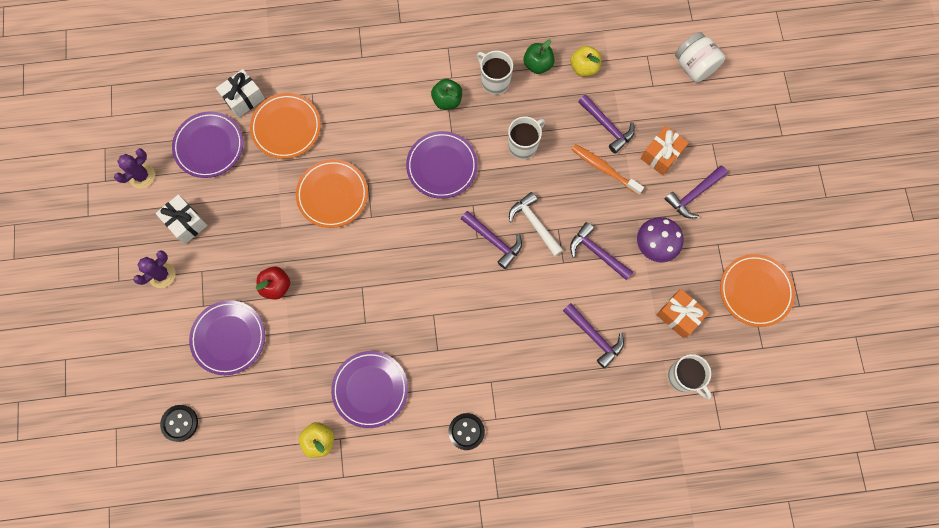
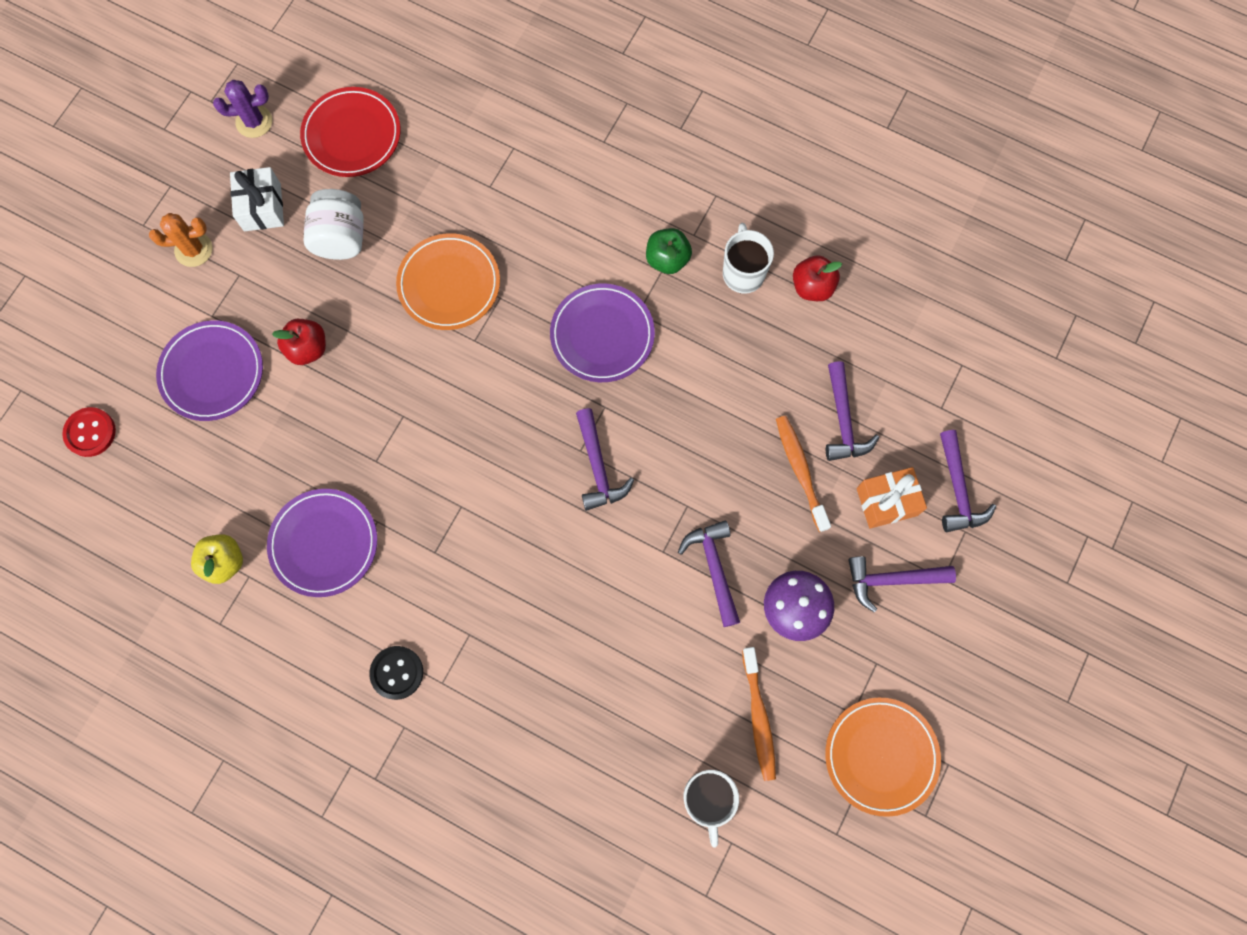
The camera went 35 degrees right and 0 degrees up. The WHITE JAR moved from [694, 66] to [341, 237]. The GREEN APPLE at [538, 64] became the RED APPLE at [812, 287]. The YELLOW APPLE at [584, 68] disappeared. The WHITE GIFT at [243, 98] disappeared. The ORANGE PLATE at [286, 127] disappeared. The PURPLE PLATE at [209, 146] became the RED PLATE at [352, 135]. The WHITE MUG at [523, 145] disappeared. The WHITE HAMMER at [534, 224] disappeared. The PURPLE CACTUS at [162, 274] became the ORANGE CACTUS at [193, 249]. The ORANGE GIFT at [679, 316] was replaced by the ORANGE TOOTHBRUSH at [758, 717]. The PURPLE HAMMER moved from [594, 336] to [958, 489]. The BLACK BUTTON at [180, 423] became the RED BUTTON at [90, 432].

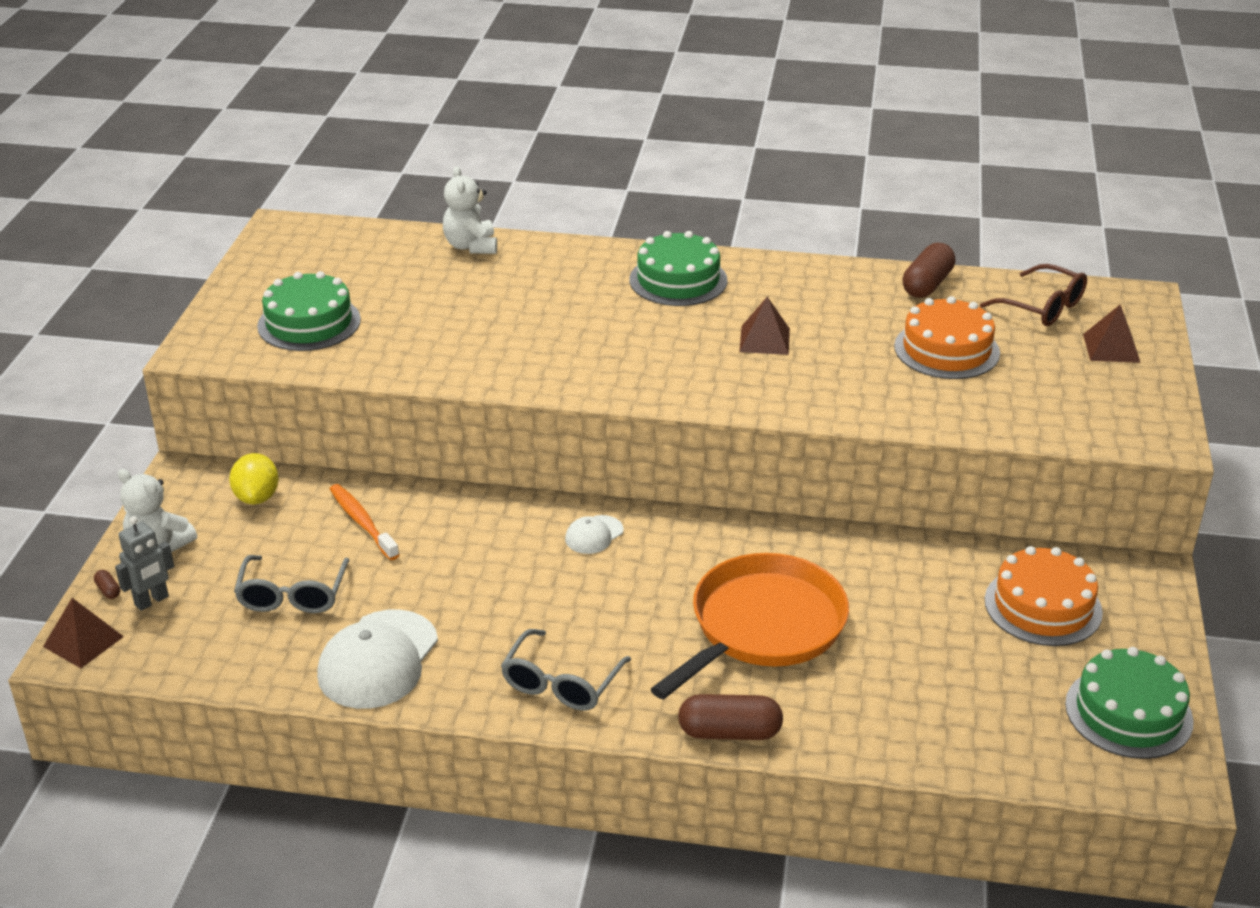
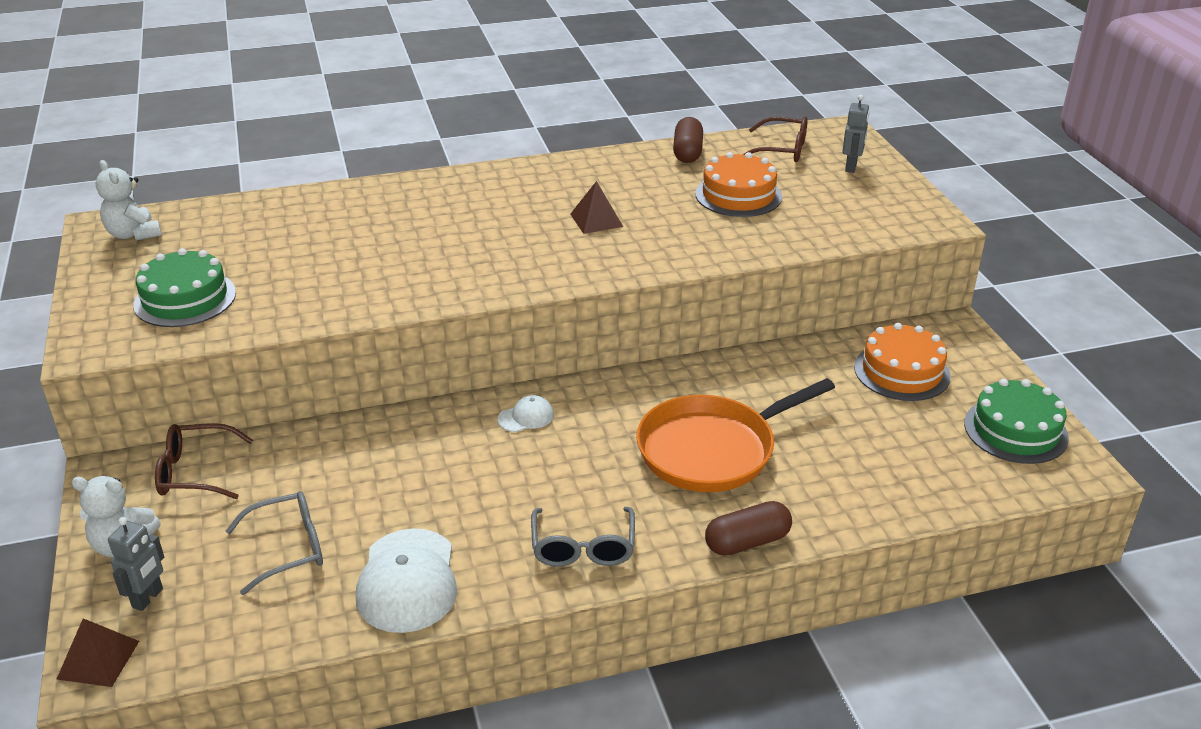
The camera went 25 degrees left and 0 degrees up. The WHITE TEDDY BEAR moved from [471, 246] to [133, 234]. The GREEN CAKE at [678, 280] disappeared. The BROWN PYRAMID at [1111, 348] was replaced by the GREY ROBOT at [851, 167]. The YELLOW LEMON at [257, 497] was replaced by the BROWN GLASSES at [196, 472]. The ORANGE TOOTHBRUSH at [362, 522] disappeared. The WHITE CAP at [594, 535] turned 135 degrees counterclockwise. The ORANGE PAN at [762, 627] turned 135 degrees counterclockwise. The GREY GLASSES at [293, 595] turned 90 degrees counterclockwise. The BROWN CAPSULE at [108, 590] disappeared.

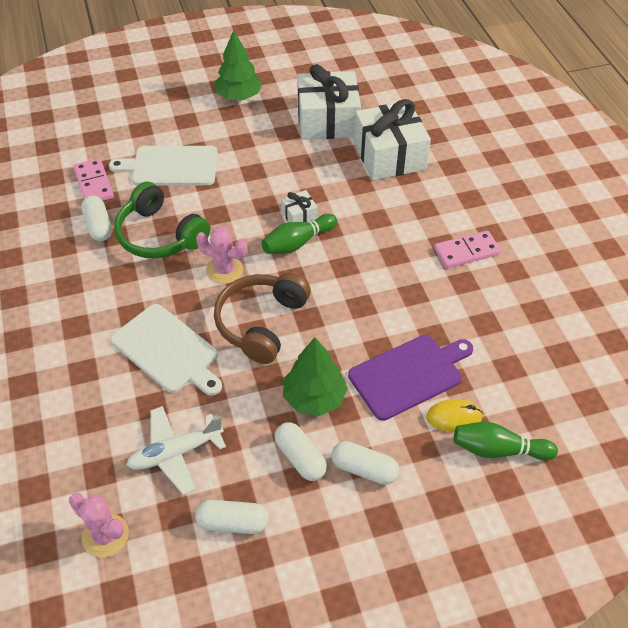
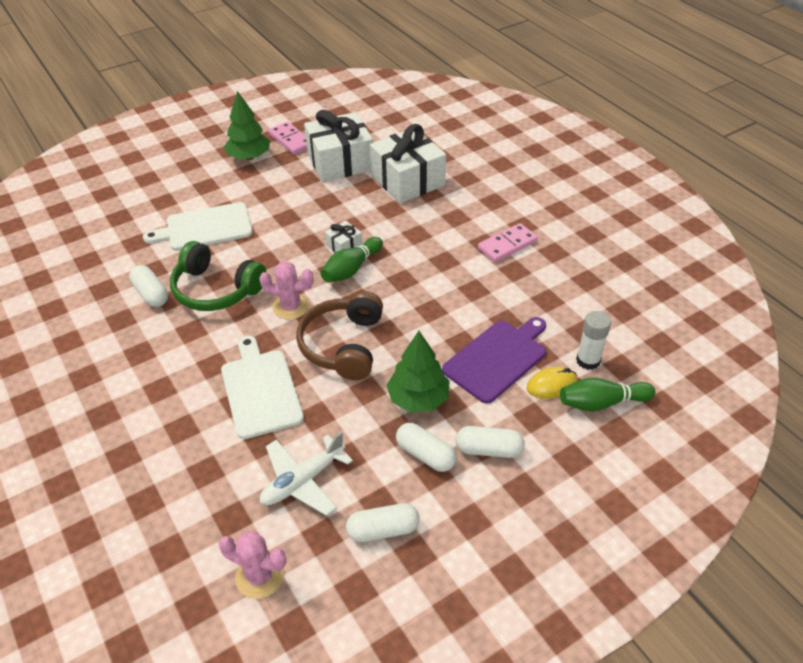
The camera went 15 degrees left and 5 degrees down. The PINK DOMINO moved from [94, 183] to [291, 140]. The WHITE CUTTING BOARD at [167, 350] turned 135 degrees counterclockwise. The WHITE GLUE STICK at [588, 360] appeared.

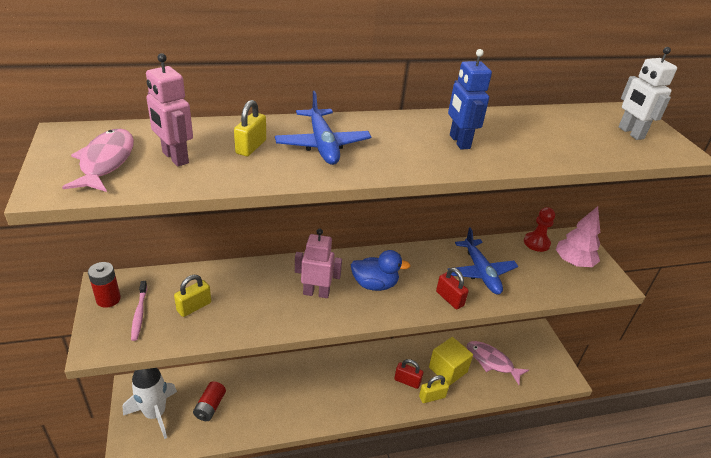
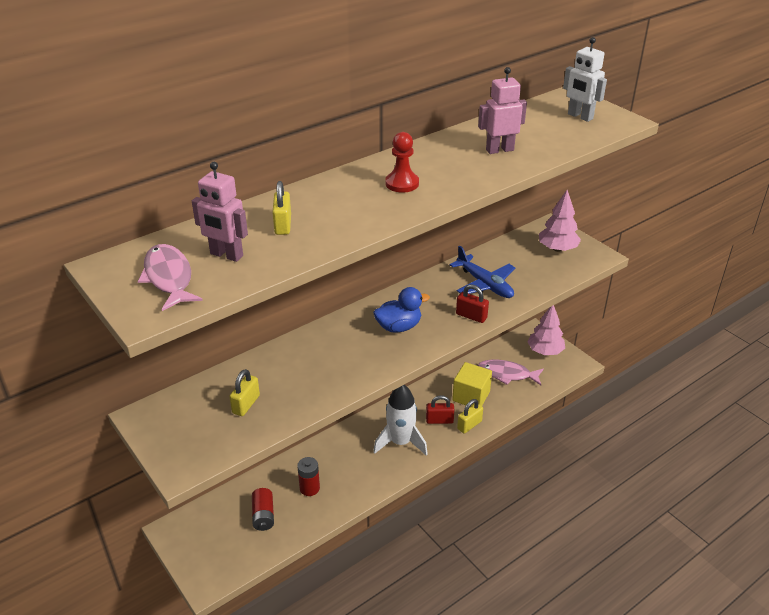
The camera went 20 degrees left and 0 degrees up. The BLUE ROBOT at [459, 142] disappeared. The BLUE PLANE at [322, 145] disappeared. The RED PAWN moved from [536, 243] to [402, 183]. The PINK ROBOT moved from [316, 293] to [499, 150]. The RED BATTERY moved from [108, 299] to [309, 488]. The PINK TOOTHBRUSH at [139, 314] disappeared. The WHITE ROCKET moved from [155, 414] to [400, 442]. The PINK TREE at [545, 351] appeared.

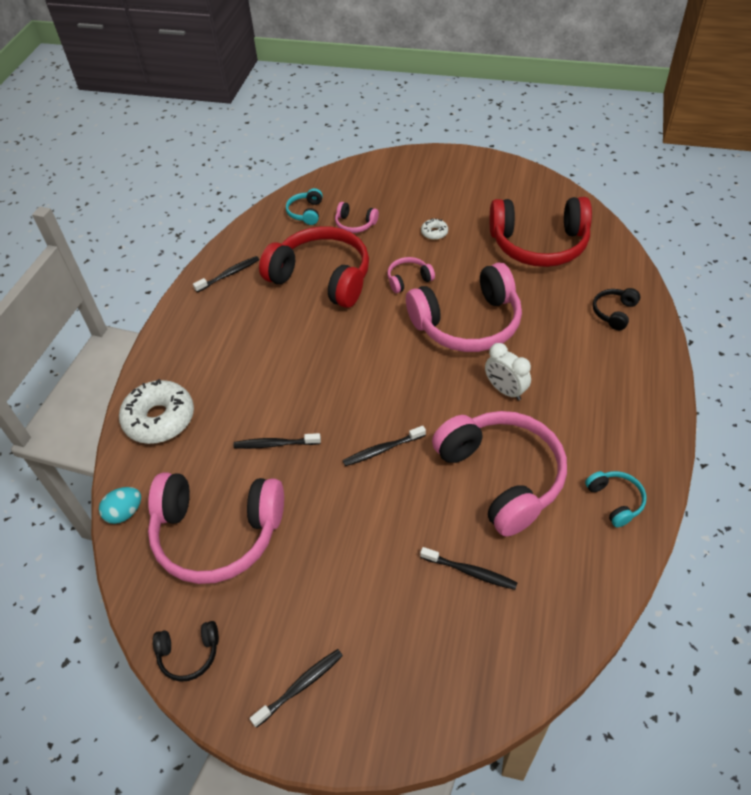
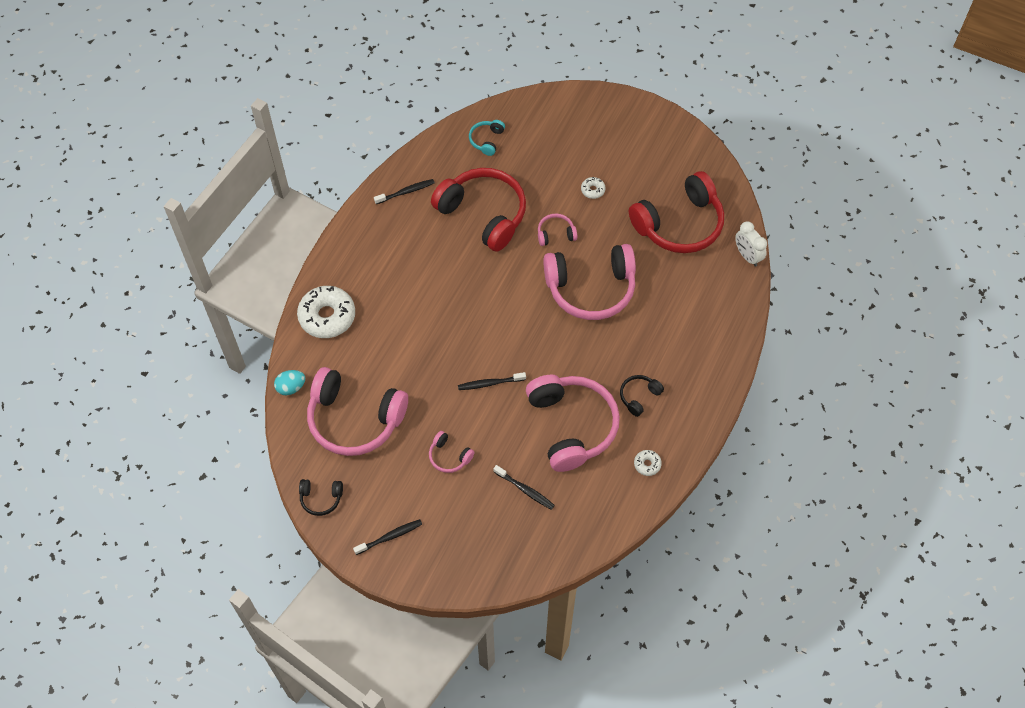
The camera went 10 degrees right and 10 degrees up. The RED HEADPHONES at [539, 244] turned 45 degrees counterclockwise. The PINK HEADPHONES moved from [355, 224] to [449, 456]. The BLACK HEADPHONES moved from [614, 312] to [639, 397]. The WHITE CLOCK moved from [505, 390] to [747, 256]. The BLACK TOOTHBRUSH at [275, 444] disappeared. The TURQUOISE HEADPHONES at [615, 501] was replaced by the WHITE DONUT at [647, 464].

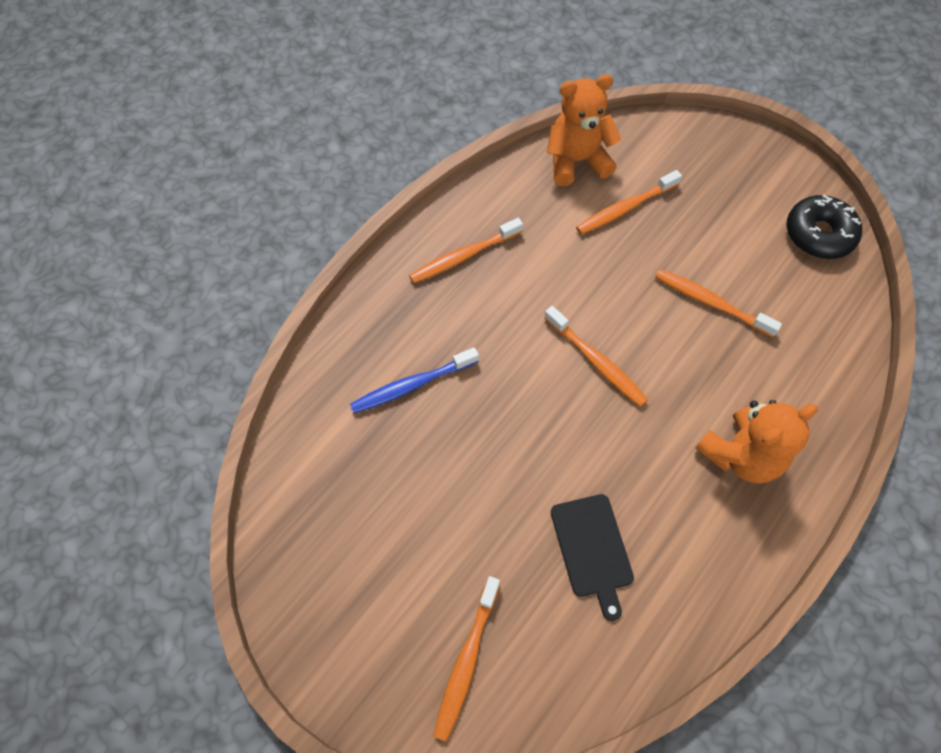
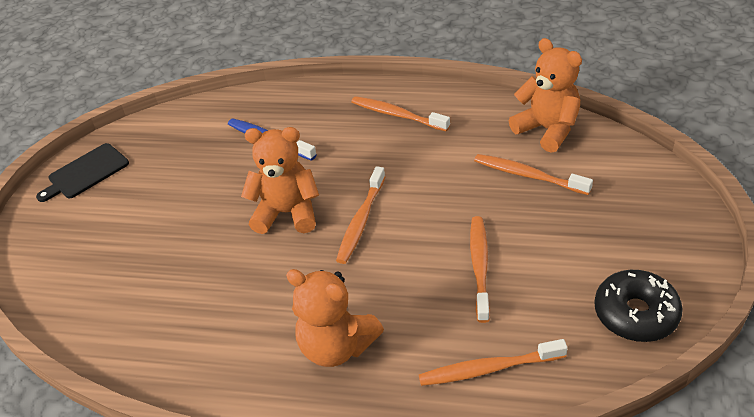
The camera went 65 degrees right and 20 degrees down. The BLACK CUTTING BOARD moved from [592, 549] to [86, 173]. The ORANGE TOOTHBRUSH moved from [466, 661] to [488, 369]. The ORANGE TEDDY BEAR at [287, 213] appeared.

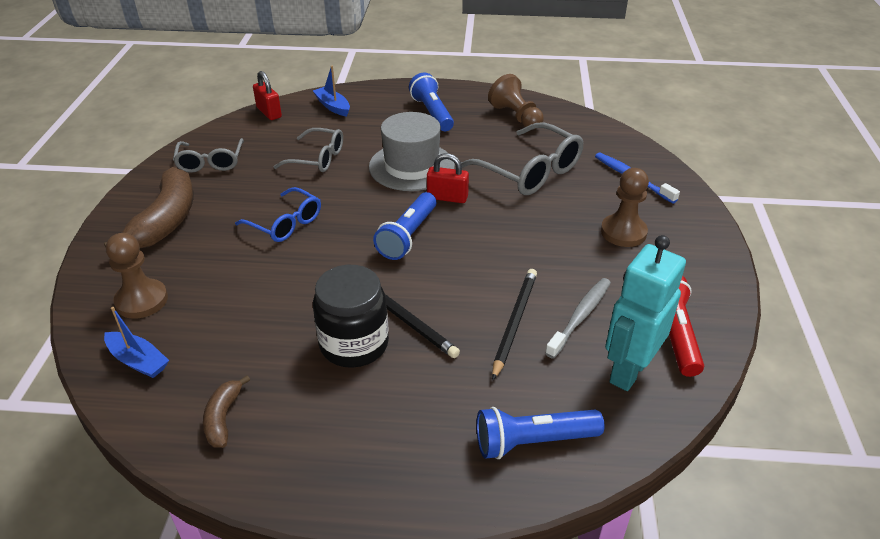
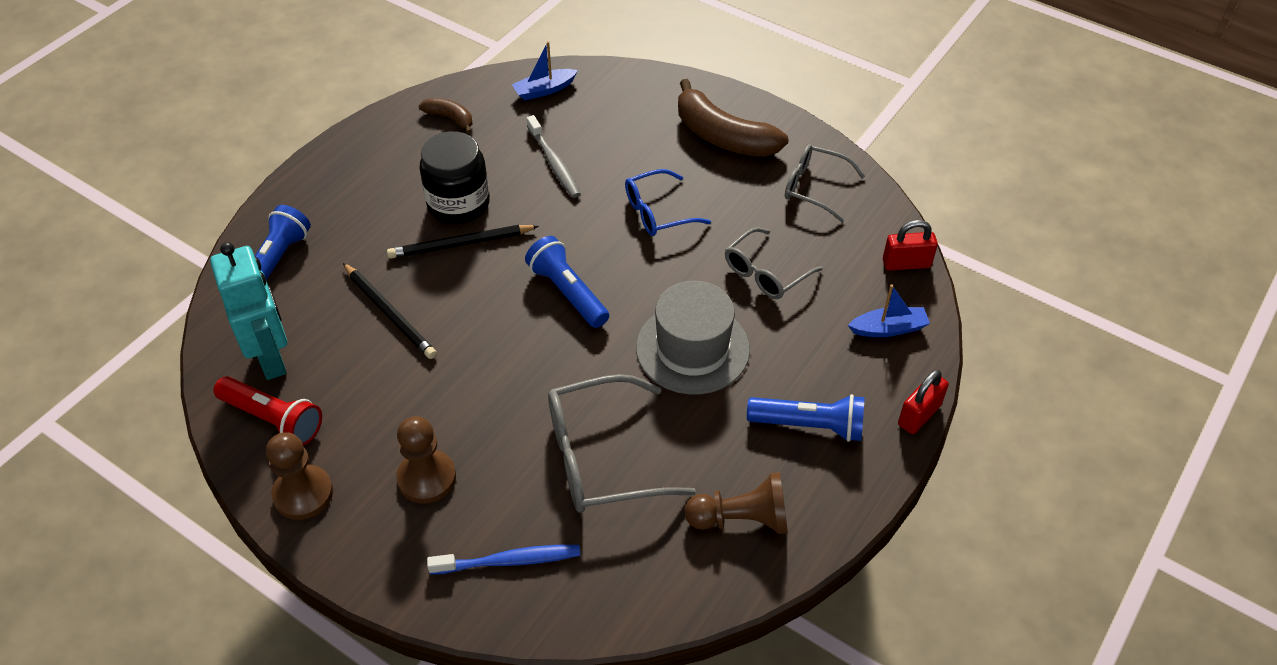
The camera went 120 degrees right and 10 degrees up. The RED PADLOCK moved from [447, 197] to [919, 415]. The BROWN PAWN moved from [141, 300] to [303, 494]. The GREY TOOTHBRUSH moved from [580, 317] to [554, 163].

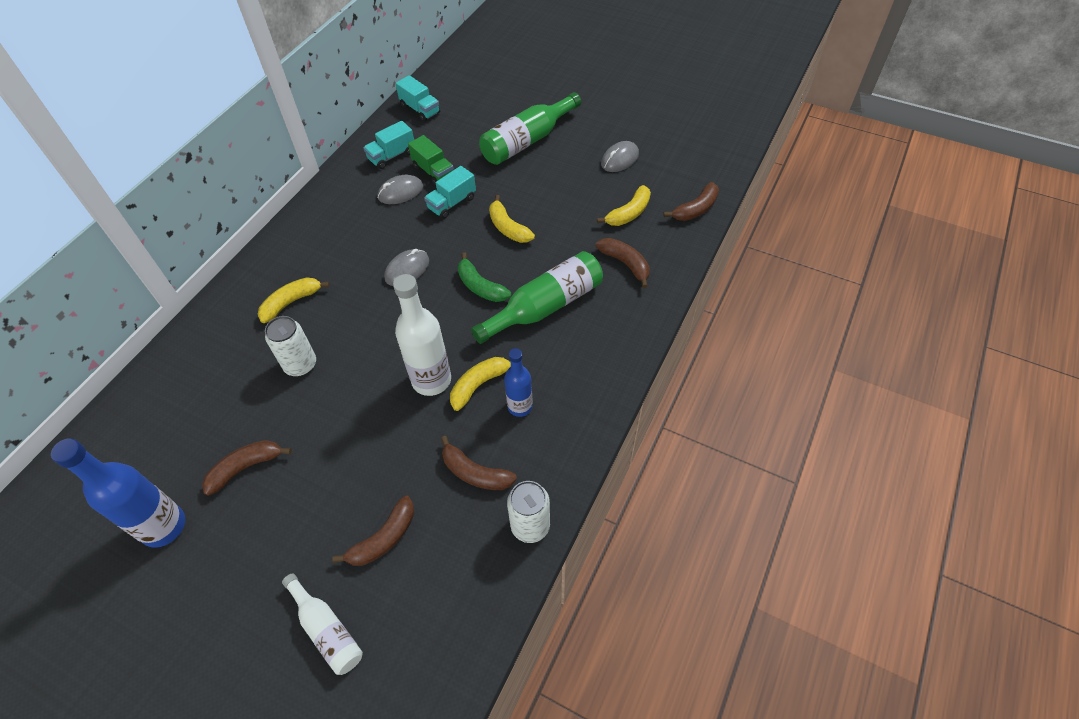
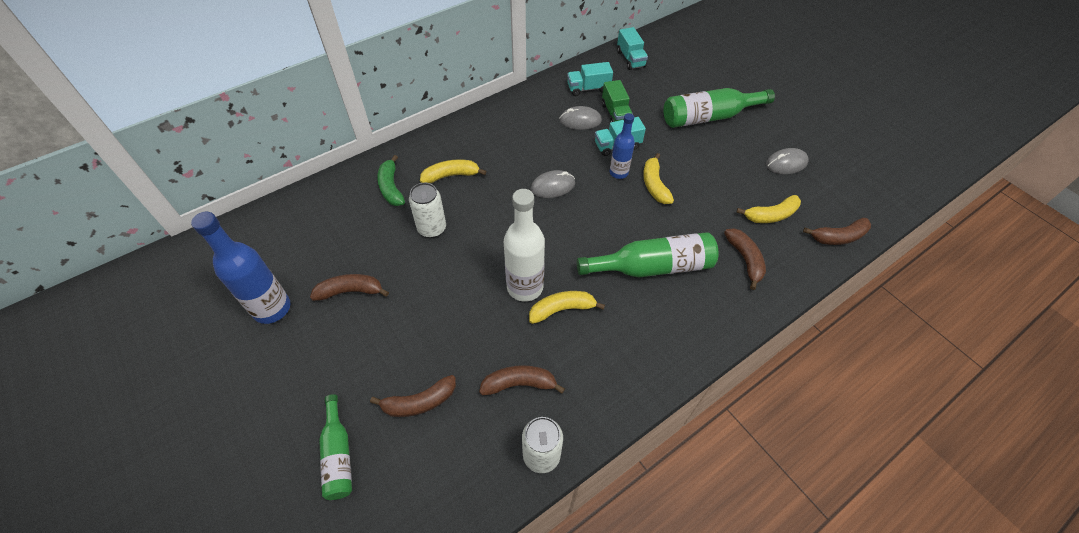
The camera went 25 degrees right and 0 degrees up. The GREEN BANANA moved from [480, 286] to [391, 187]. The BLUE BOTTLE moved from [520, 406] to [618, 172]. The BROWN BANANA at [475, 473] turned 120 degrees clockwise. The WHITE BOTTLE at [327, 629] became the GREEN BOTTLE at [338, 454].

